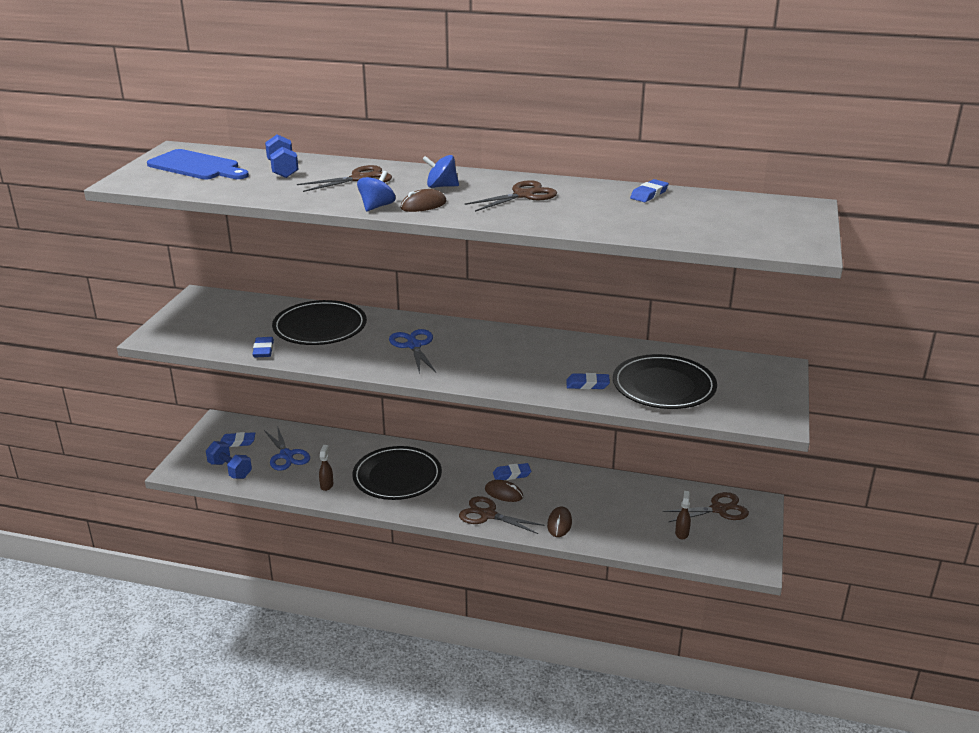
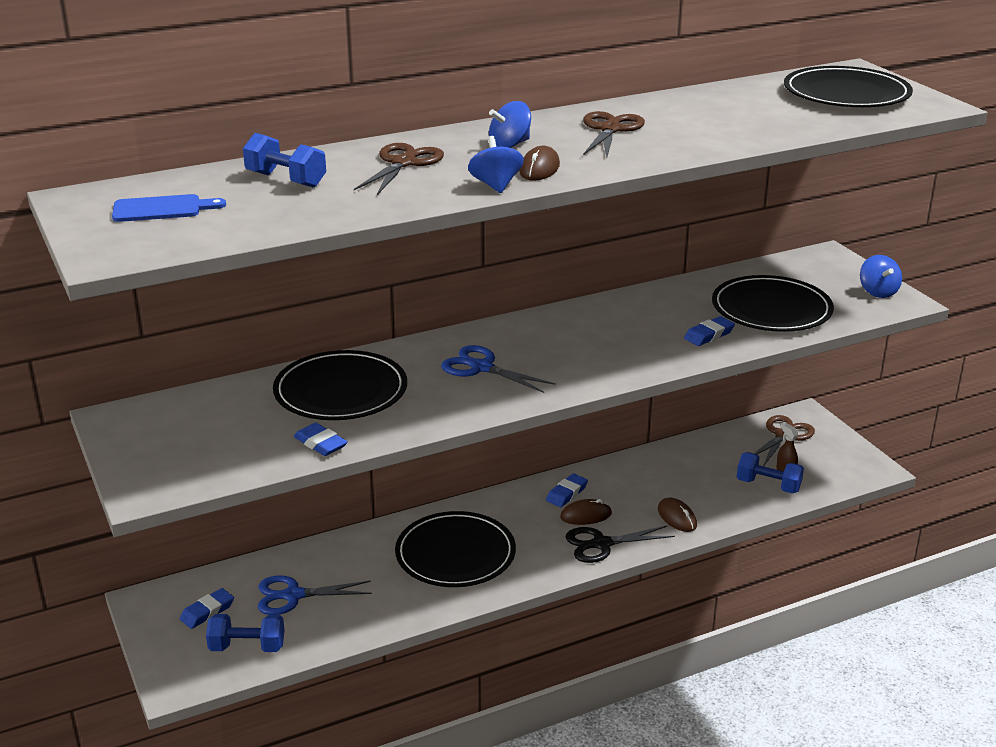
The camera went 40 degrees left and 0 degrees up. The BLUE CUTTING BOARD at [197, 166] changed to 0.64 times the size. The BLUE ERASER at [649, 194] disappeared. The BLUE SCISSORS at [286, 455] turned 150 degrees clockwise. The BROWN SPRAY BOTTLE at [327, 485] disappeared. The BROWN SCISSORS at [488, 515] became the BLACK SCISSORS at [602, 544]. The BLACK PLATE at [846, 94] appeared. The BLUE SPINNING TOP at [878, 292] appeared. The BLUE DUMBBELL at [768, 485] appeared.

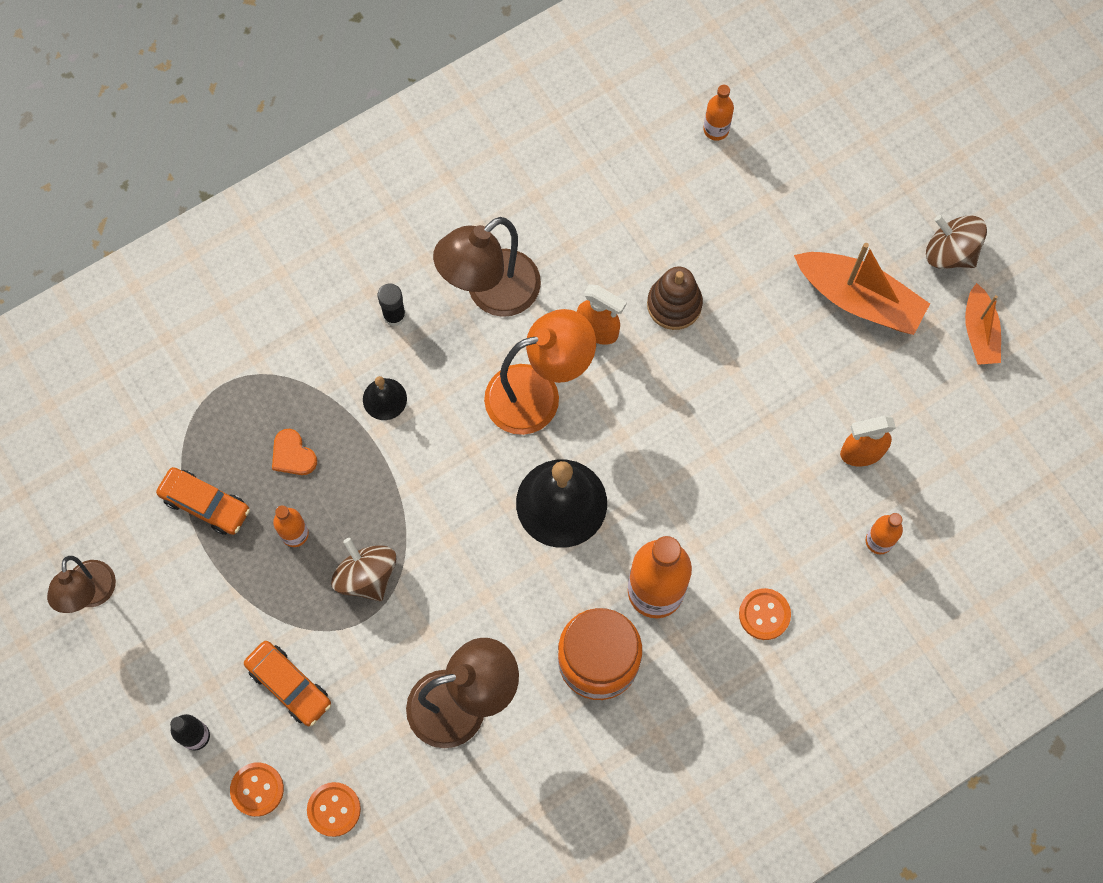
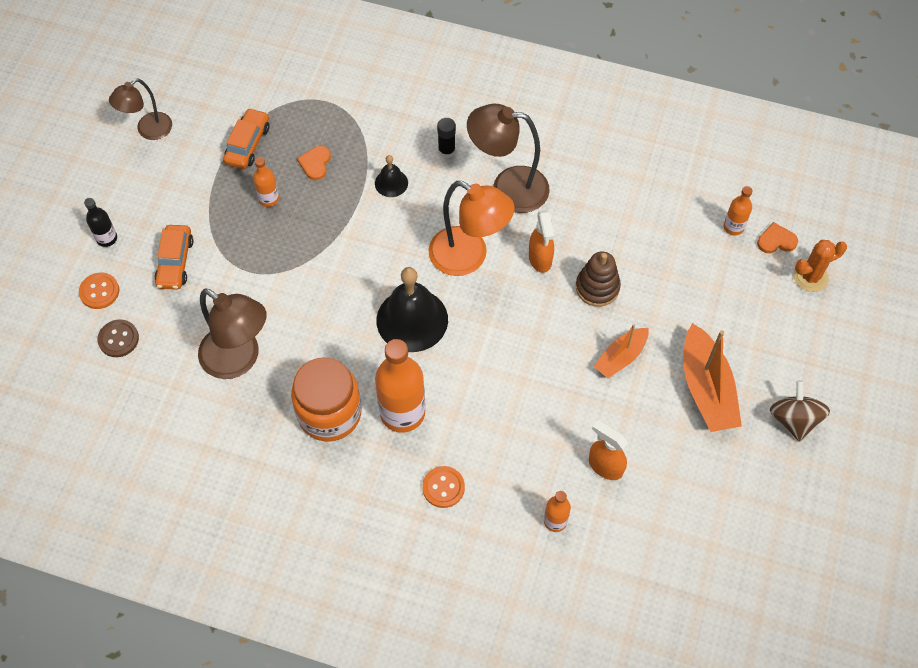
The camera went 50 degrees right and 10 degrees down. The ORANGE BOAT moved from [979, 332] to [620, 357]. The ORANGE CAR at [205, 504] turned 150 degrees counterclockwise. The BROWN SPINNING TOP at [366, 576] disappeared. The ORANGE BUTTON at [334, 809] became the BROWN BUTTON at [118, 339]. The ORANGE HEART at [776, 240] appeared. The ORANGE CACTUS at [810, 277] appeared.

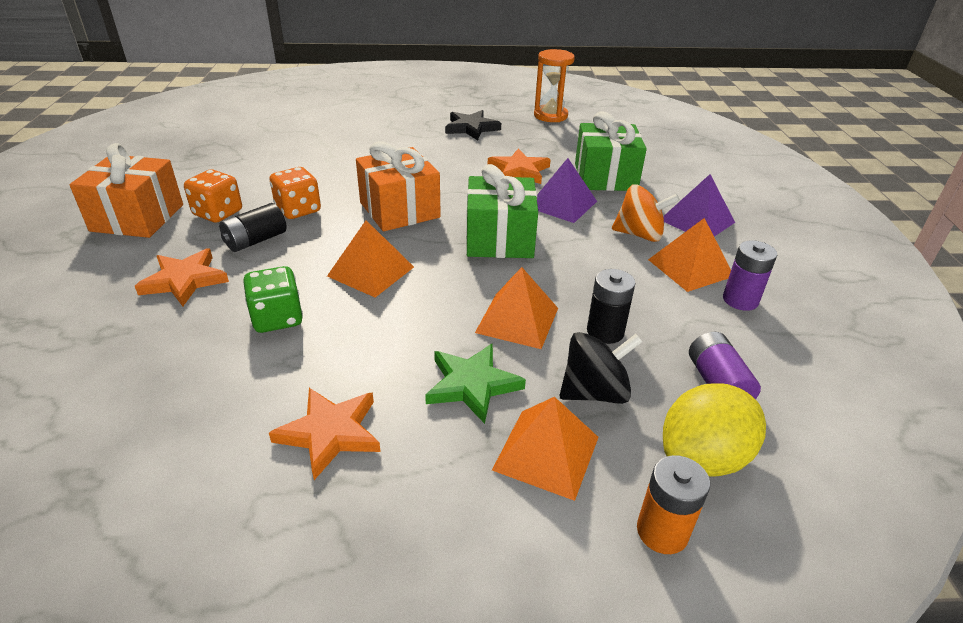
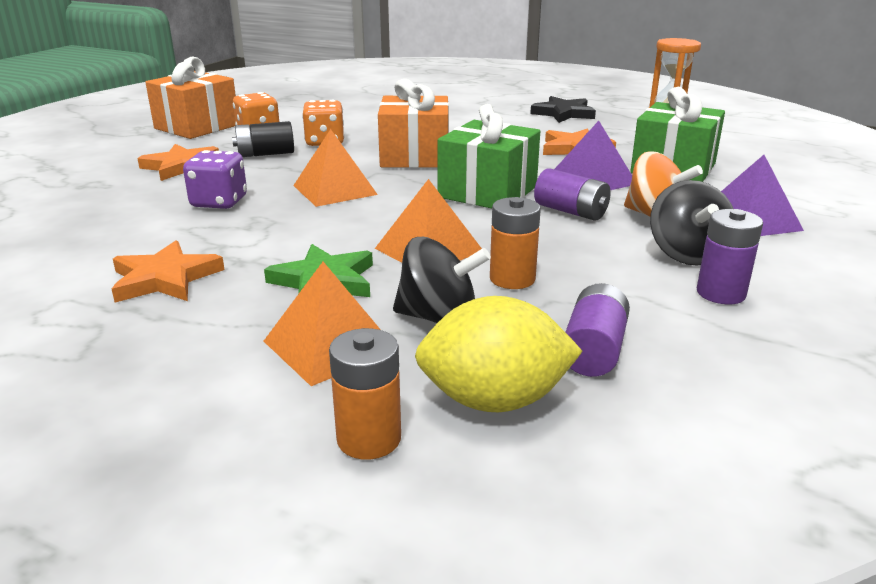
The camera went 30 degrees right and 10 degrees down. The ORANGE PYRAMID at [690, 268] was replaced by the BLACK SPINNING TOP at [687, 254]. The GREEN DICE at [277, 318] became the PURPLE DICE at [219, 202]. The BLACK BATTERY at [605, 331] became the ORANGE BATTERY at [512, 279]. The PURPLE BATTERY at [571, 211] appeared.

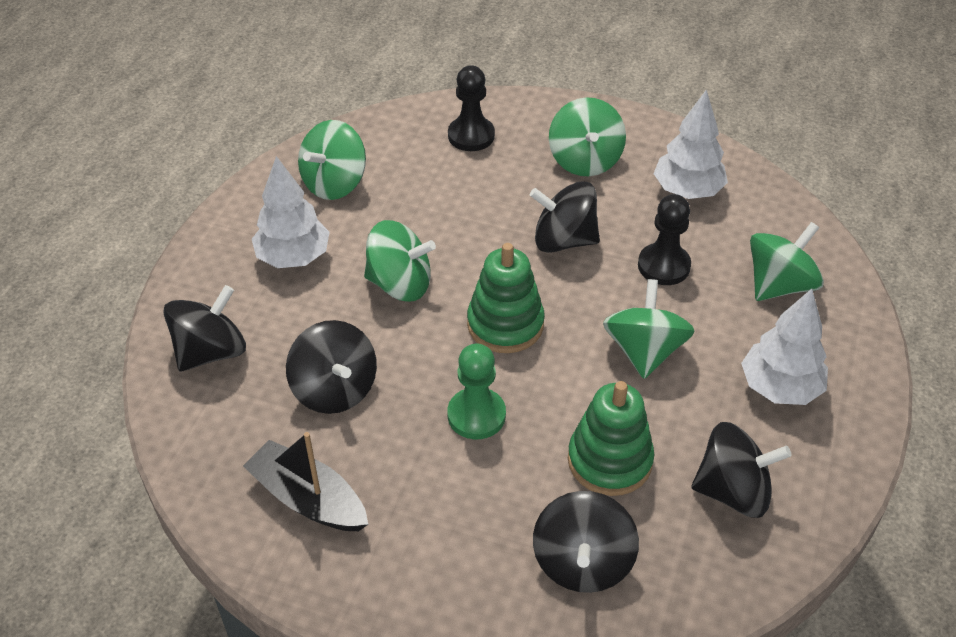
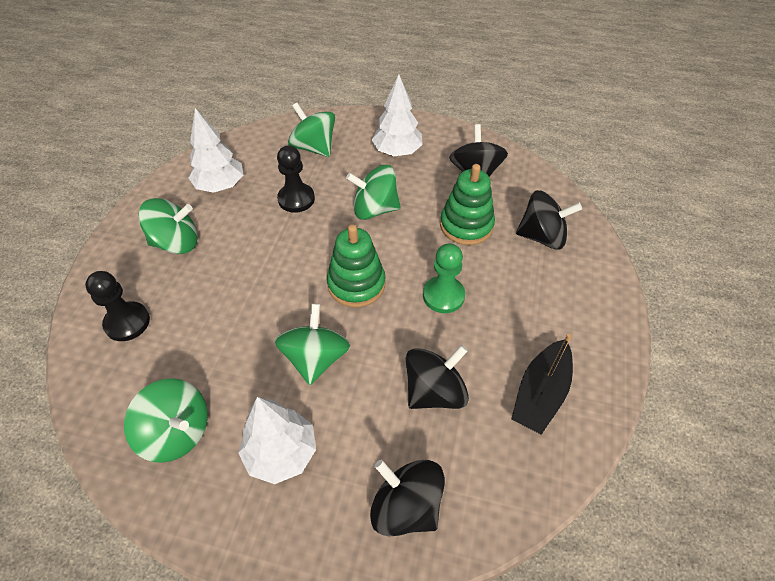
The camera went 95 degrees left and 5 degrees up. The BLACK SPINNING TOP at [563, 240] disappeared.

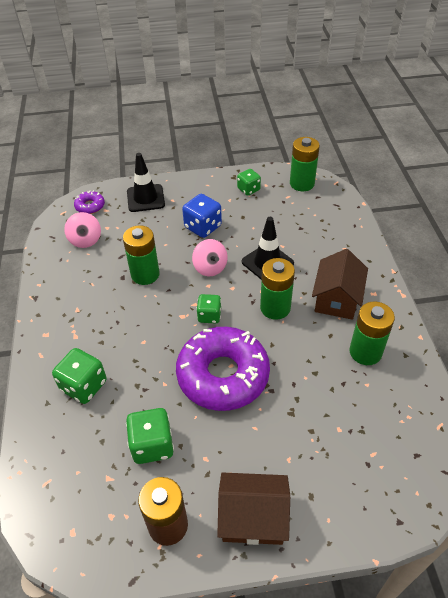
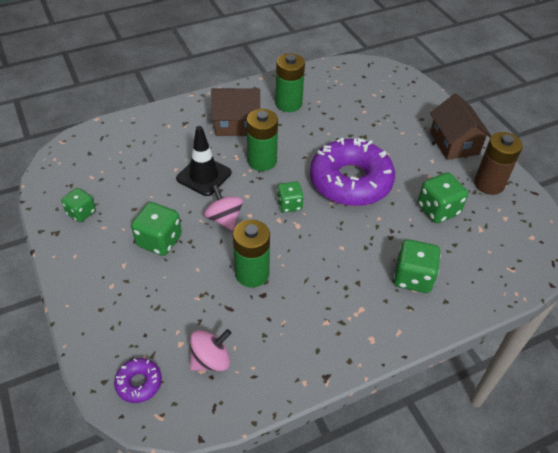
The camera went 110 degrees left and 0 degrees up. The GREEN BATTERY at [302, 183] disappeared. The BLACK TRAFFIC CONE at [145, 198] disappeared. The BLUE DICE at [203, 227] became the GREEN DICE at [159, 241]. The PINK SPINNING TOP at [210, 268] turned 75 degrees counterclockwise.

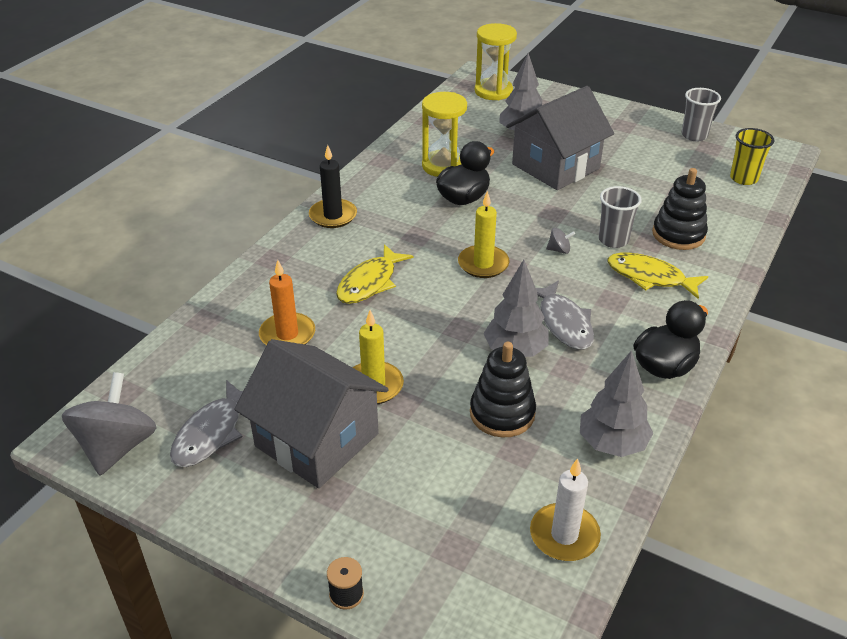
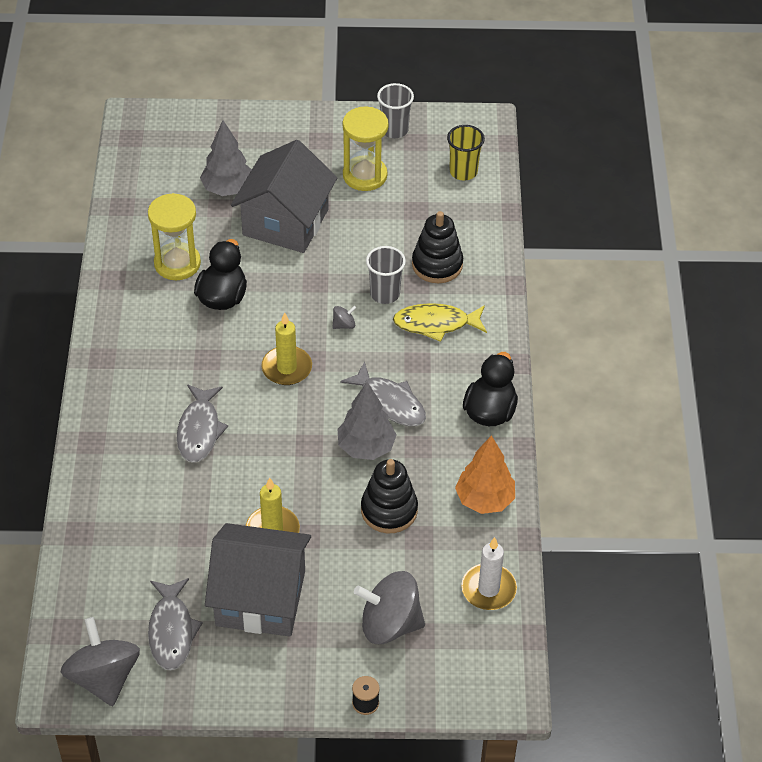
The camera went 30 degrees left and 10 degrees up. The YELLOW HOURGLASS moved from [493, 91] to [365, 175]. The BLACK CANDLE at [333, 216] disappeared. The YELLOW FISH at [370, 283] became the GREY FISH at [199, 430]. The ORANGE CANDLE at [287, 334] disappeared. The GREY TREE at [612, 444] became the ORANGE TREE at [484, 500]. The GREY SPINNING TOP at [390, 624] appeared.

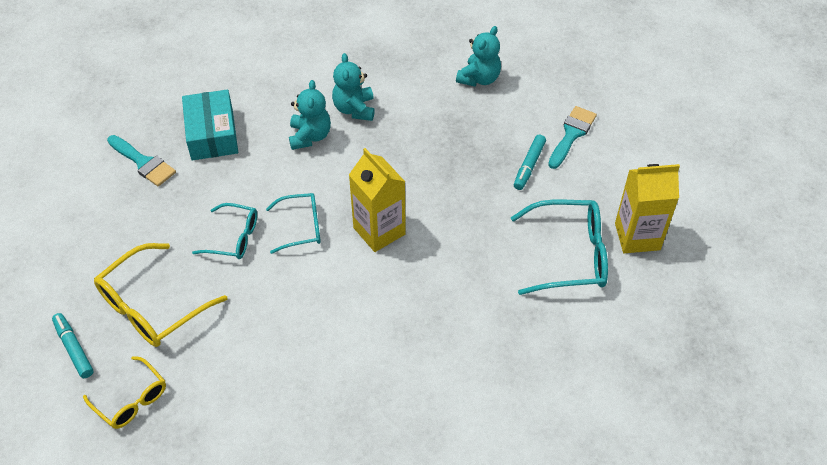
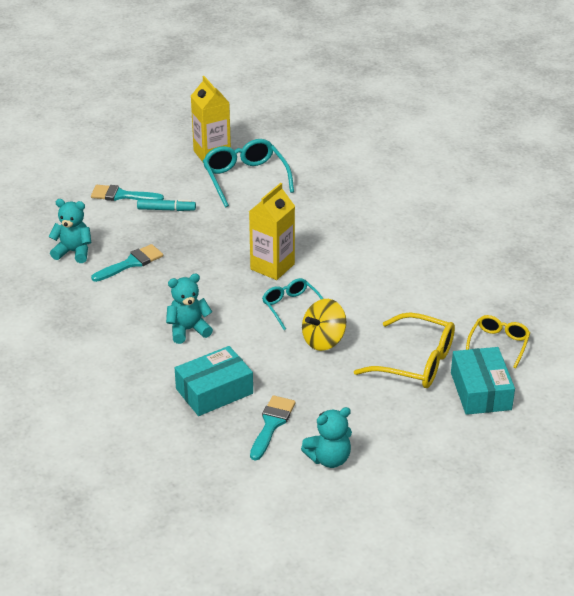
The camera went 110 degrees left and 15 degrees down. The TURQUOISE TEDDY BEAR moved from [354, 109] to [329, 459]. The TURQUOISE GLASSES at [233, 238] was replaced by the YELLOW SPINNING TOP at [323, 340]. The TURQUOISE MARKER at [74, 348] was replaced by the TURQUOISE BOX at [480, 391]. The TURQUOISE BRUSH at [131, 263] appeared.

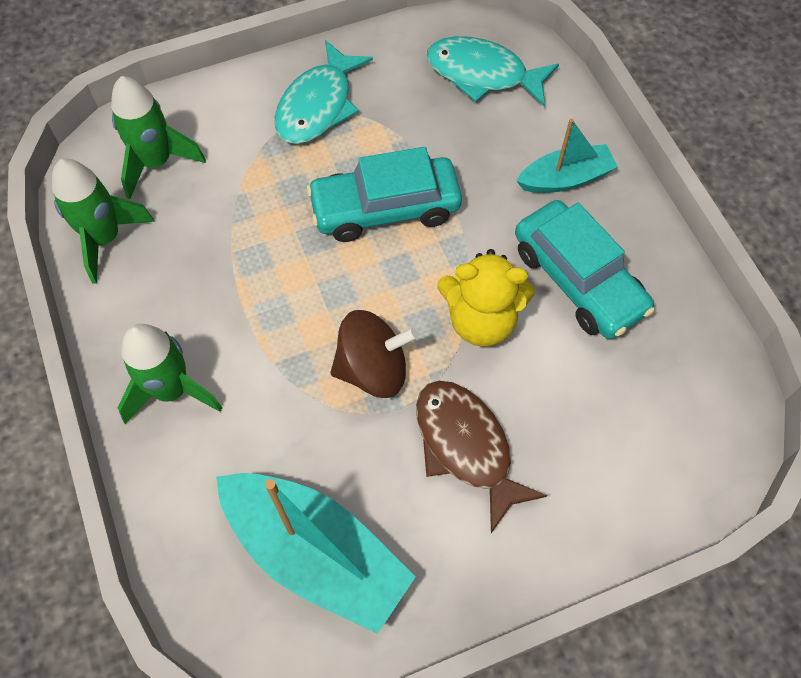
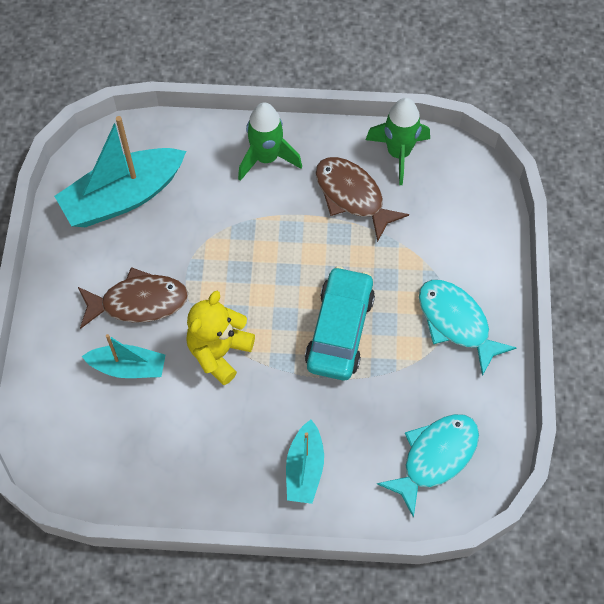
The camera went 115 degrees right and 0 degrees up. The GREEN ROCKET at [156, 162] disappeared. The TURQUOISE CAR at [578, 279] disappeared. The BROWN SPINNING TOP at [373, 369] disappeared. The BROWN FISH at [352, 196] appeared. The TURQUOISE BOAT at [128, 367] appeared.

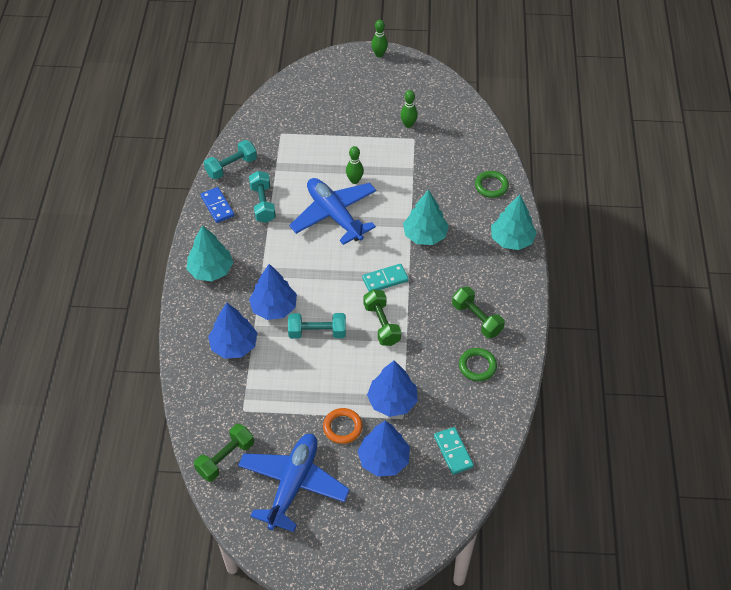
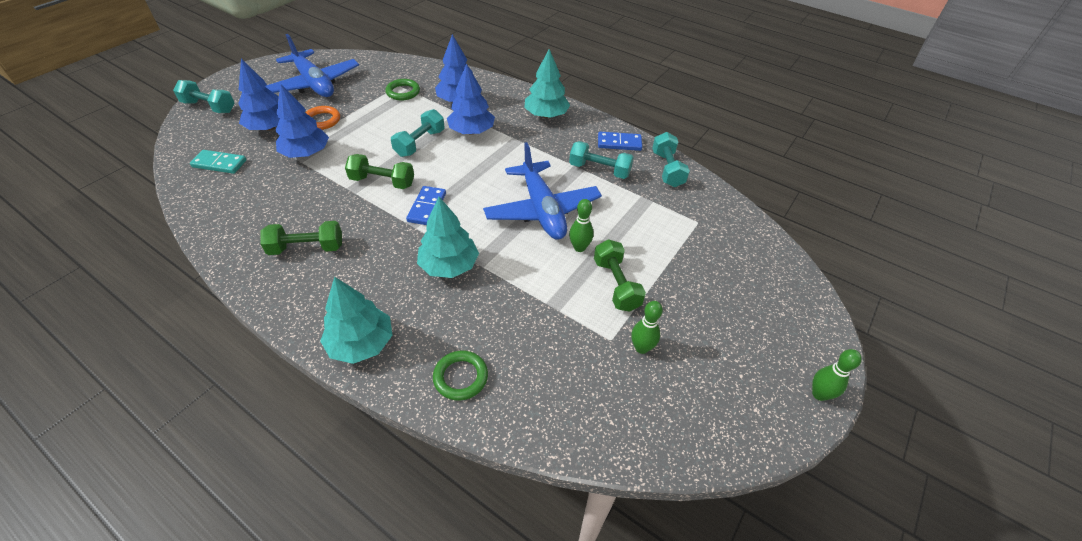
The camera went 120 degrees right and 5 degrees down. The BLUE PLANE at [334, 215] turned 75 degrees clockwise. The TURQUOISE DOMINO at [385, 279] became the BLUE DOMINO at [427, 207]. The GREEN RING moved from [477, 366] to [403, 92]. The GREEN DUMBBELL moved from [225, 458] to [616, 284]. The TURQUOISE DUMBBELL at [209, 107] appeared.

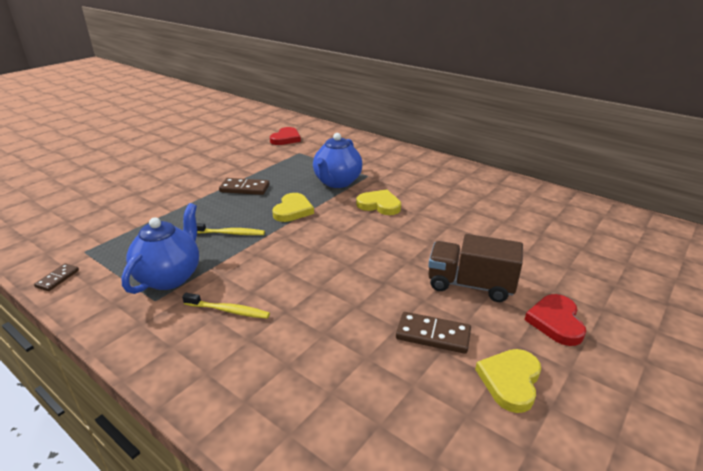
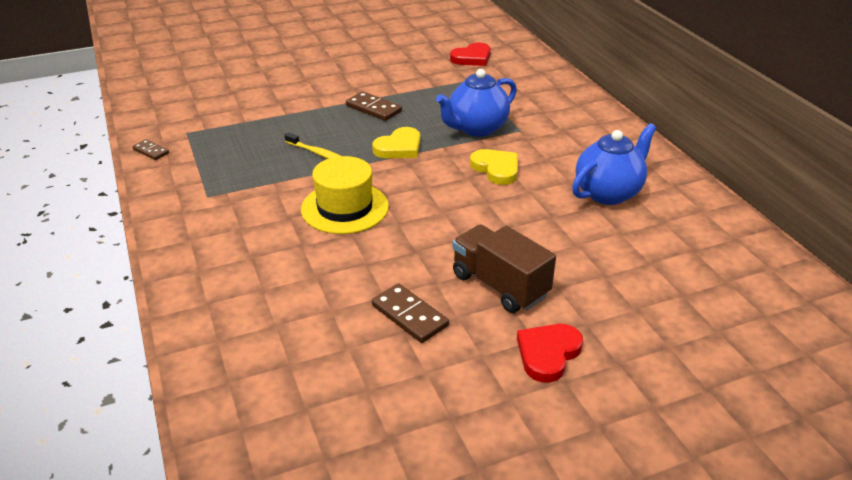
The camera went 30 degrees right and 5 degrees up. The BLUE TEAPOT moved from [170, 277] to [608, 193]. The BROWN DOMINO at [57, 279] turned 75 degrees clockwise. The YELLOW TOOTHBRUSH at [228, 310] disappeared. The YELLOW HEART at [510, 381] disappeared. The YELLOW HAT at [345, 208] appeared.

